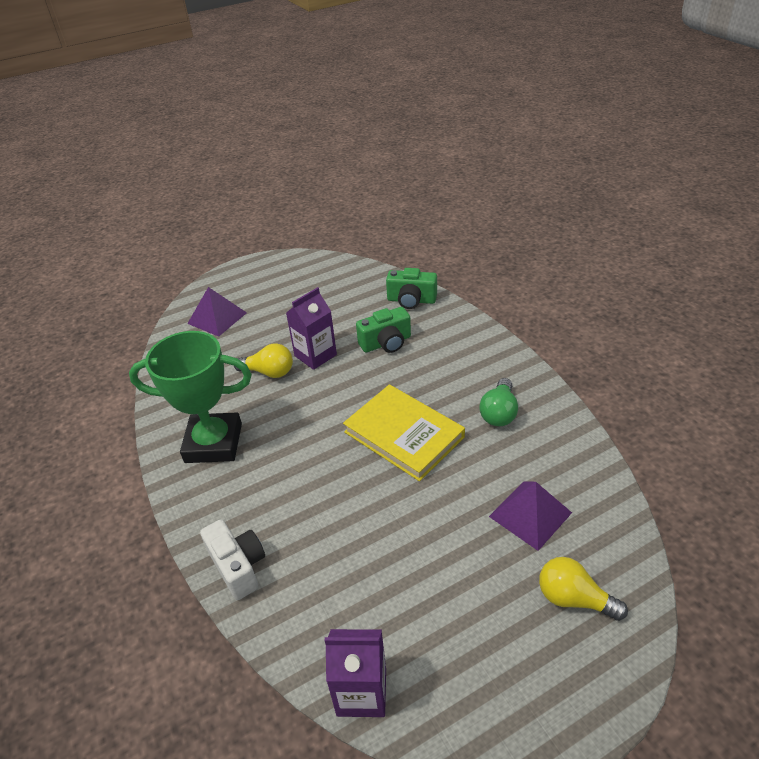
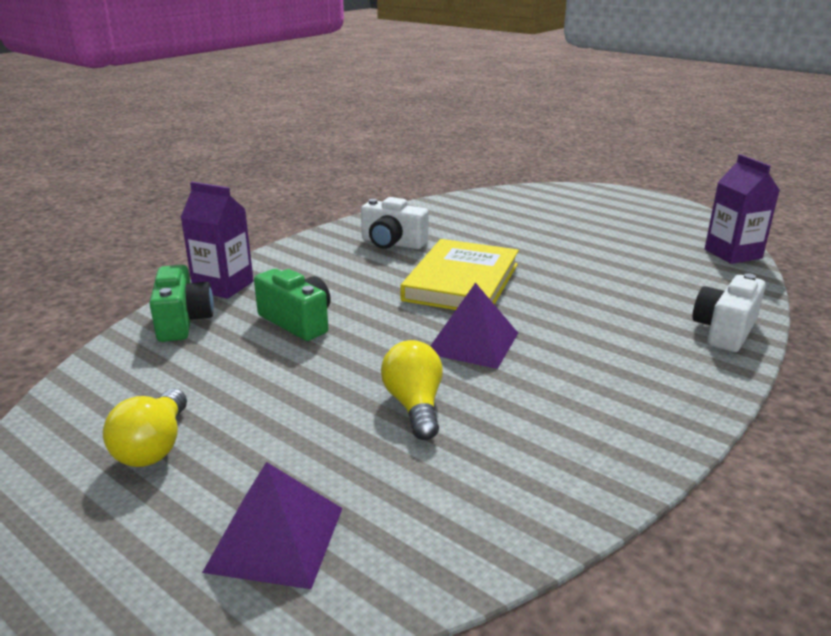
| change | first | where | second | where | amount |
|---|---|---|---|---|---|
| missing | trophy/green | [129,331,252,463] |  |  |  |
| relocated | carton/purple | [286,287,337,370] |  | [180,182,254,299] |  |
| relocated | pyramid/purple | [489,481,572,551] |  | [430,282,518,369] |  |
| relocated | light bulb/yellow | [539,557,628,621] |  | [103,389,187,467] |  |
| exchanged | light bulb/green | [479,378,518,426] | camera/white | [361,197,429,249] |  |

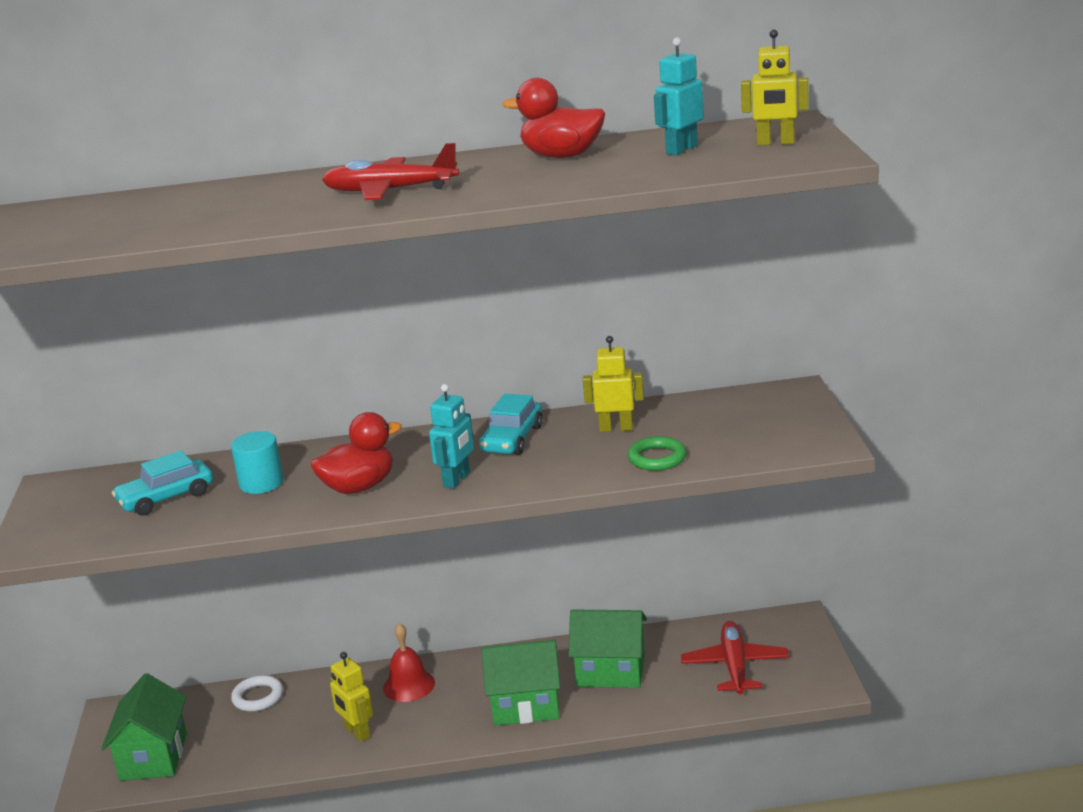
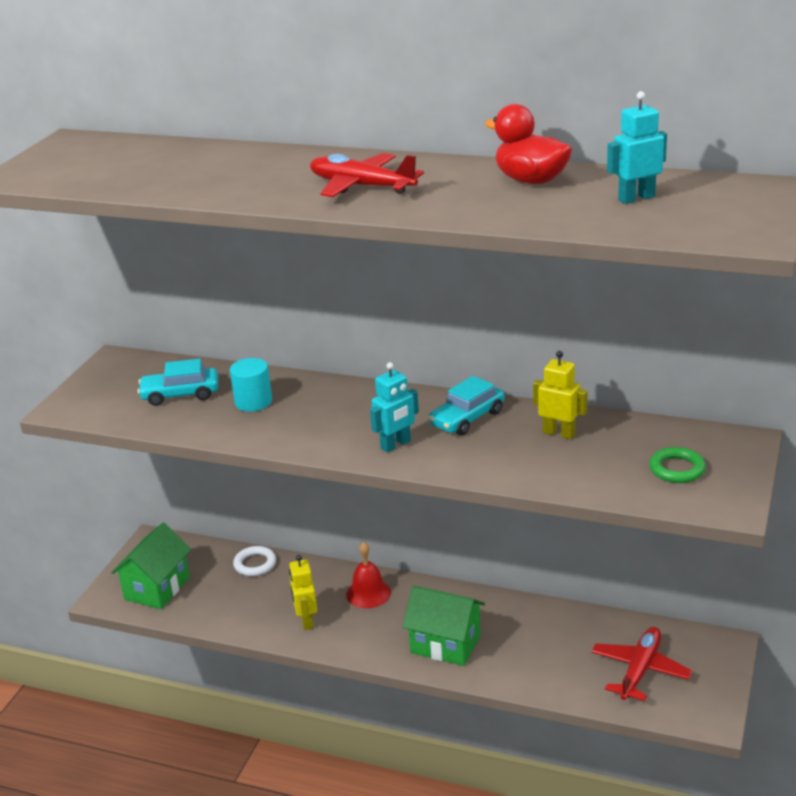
| change | first | where | second | where | amount |
|---|---|---|---|---|---|
| missing | duck/red | [311,412,402,494] |  |  |  |
| missing | house/green | [568,610,647,688] |  |  |  |
| missing | robot/yellow | [741,30,809,145] |  |  |  |
| relocated | ring/green | [628,436,686,471] |  | [649,447,706,483] |  |

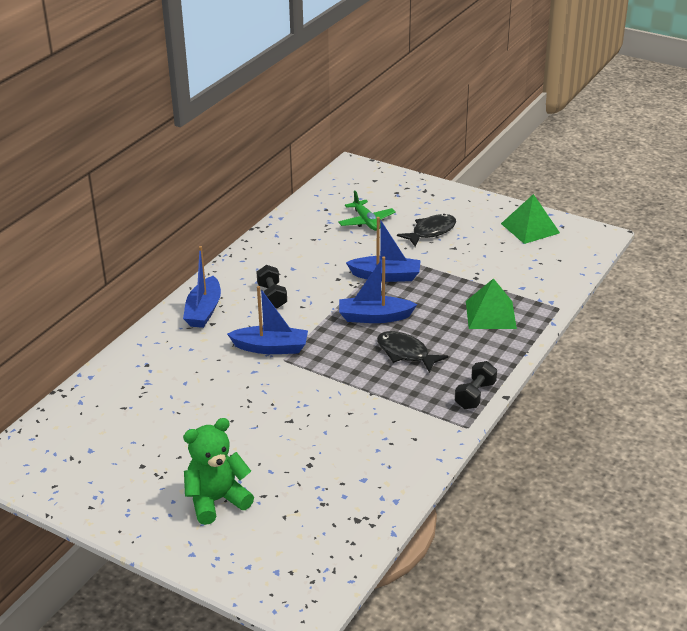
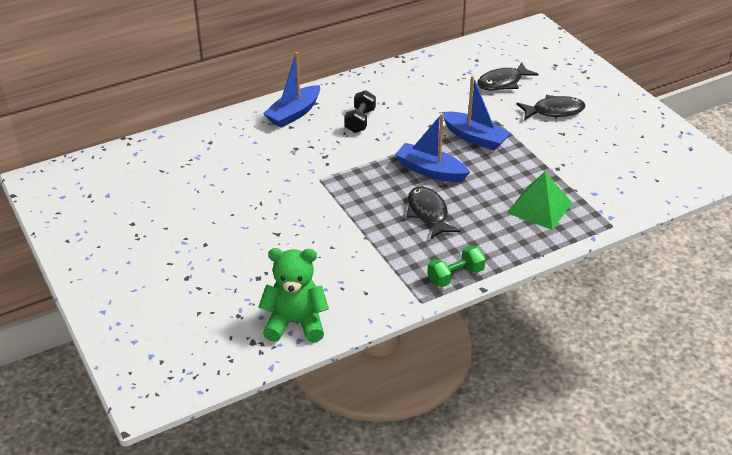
| change | first | where | second | where | amount |
|---|---|---|---|---|---|
| missing | boat/blue | [227,286,308,354] |  |  |  |
| missing | pyramid/green | [501,194,560,244] |  |  |  |
| relocated | teddy bear/green | [183,418,254,525] |  | [258,248,329,343] |  |
| exchanged | plane/green | [338,191,396,231] | fish/black | [477,62,539,90] |  |
| colour | dumbbell/black | [455,361,497,409] | dumbbell/green | [427,245,486,287] |  |

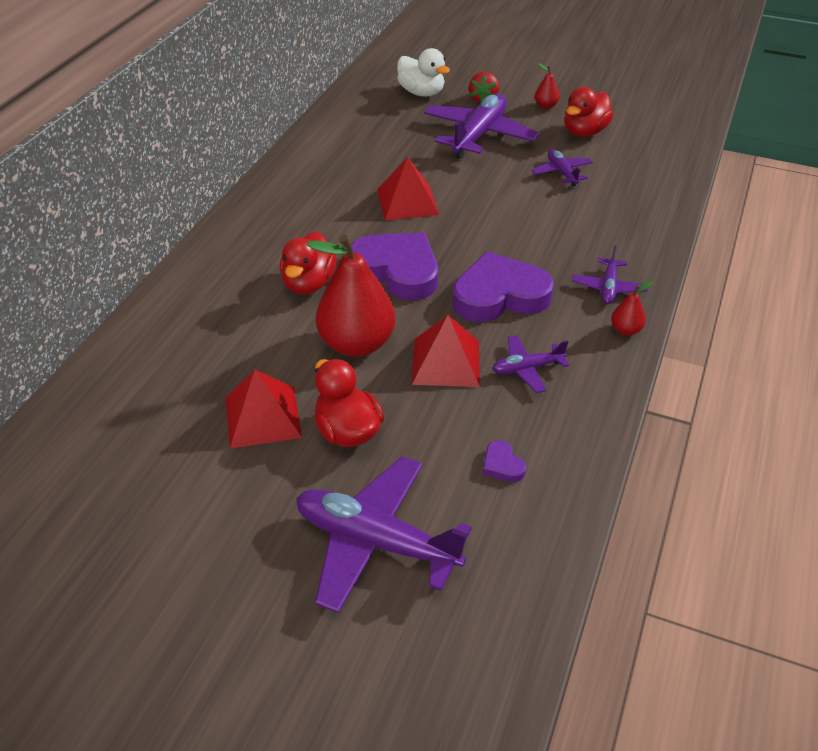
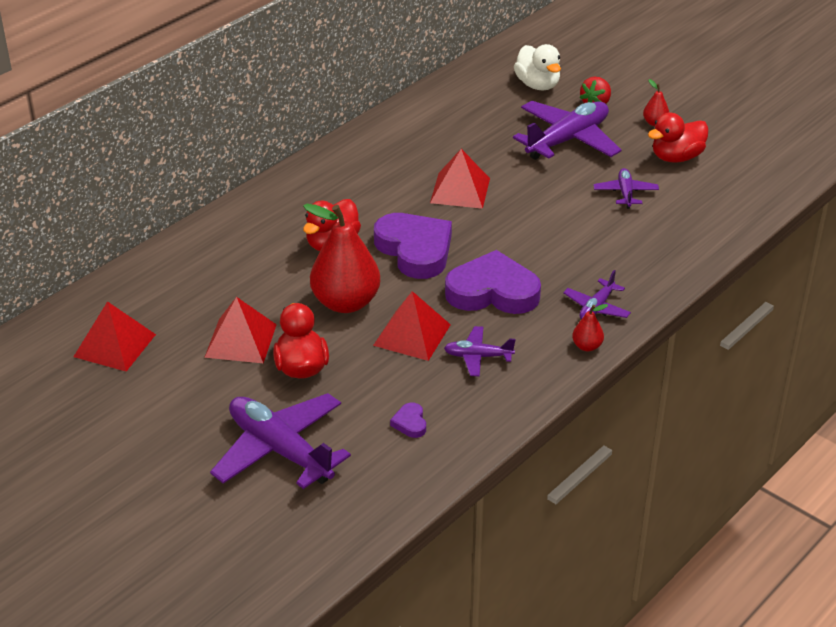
| change | first | where | second | where | amount |
|---|---|---|---|---|---|
| appeared |  |  | pyramid/red | [73,301,156,372] |  |

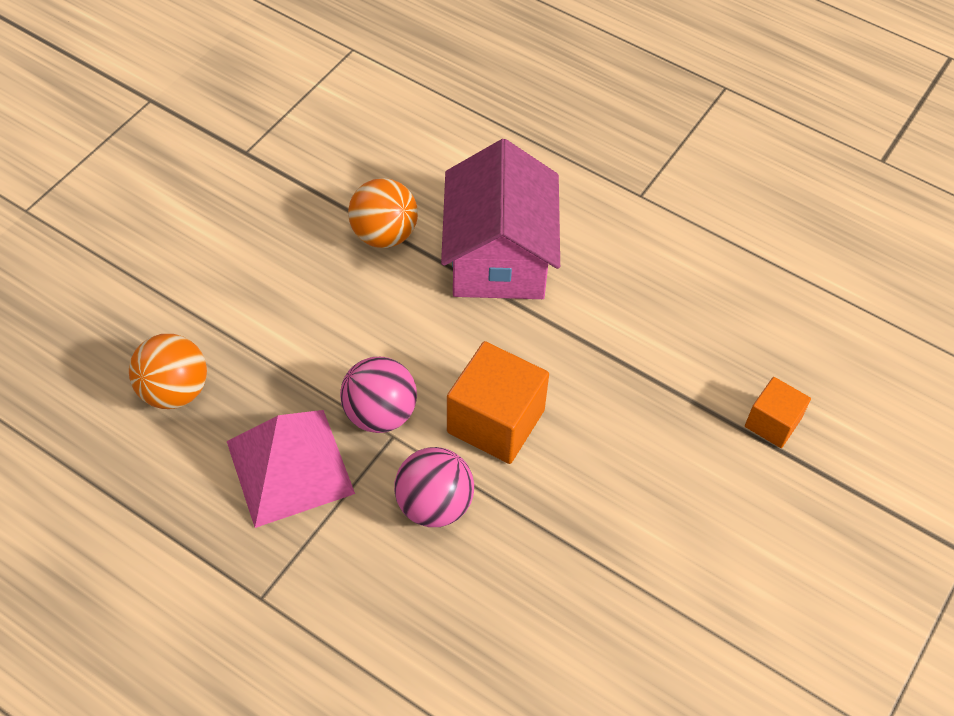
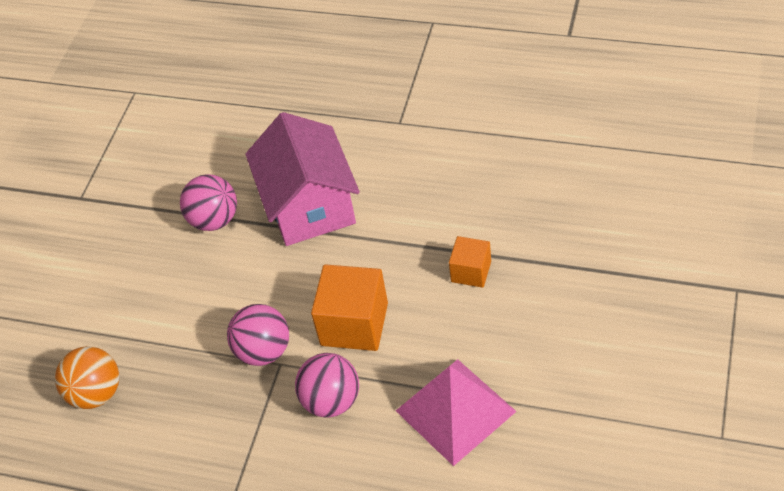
| change | first | where | second | where | amount |
|---|---|---|---|---|---|
| relocated | pyramid/pink | [227,410,355,528] |  | [396,359,517,466] |  |
| relocated | cube/orange | [745,377,811,448] |  | [449,236,491,288] |  |
| colour | ball/orange | [348,178,418,248] | ball/pink | [180,175,237,231] |  |

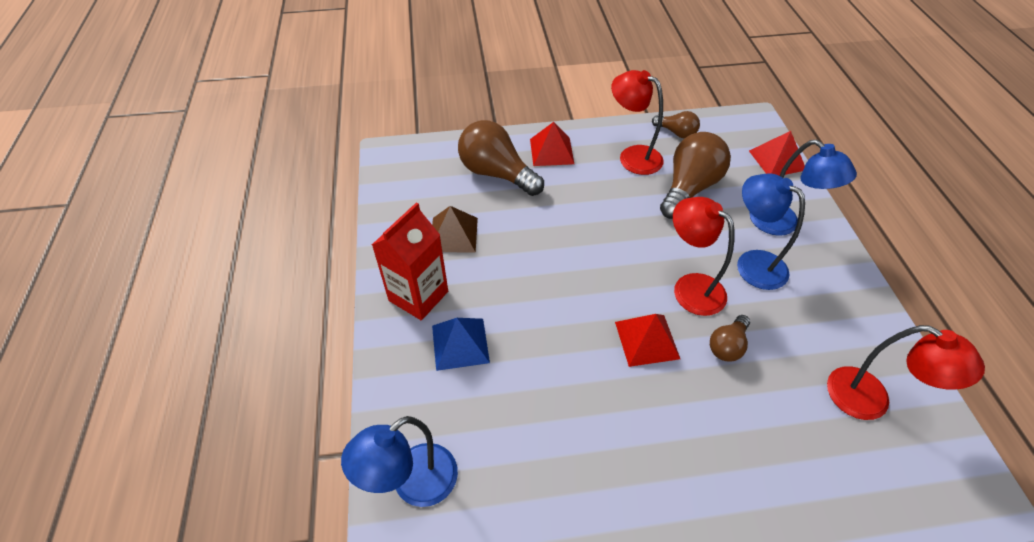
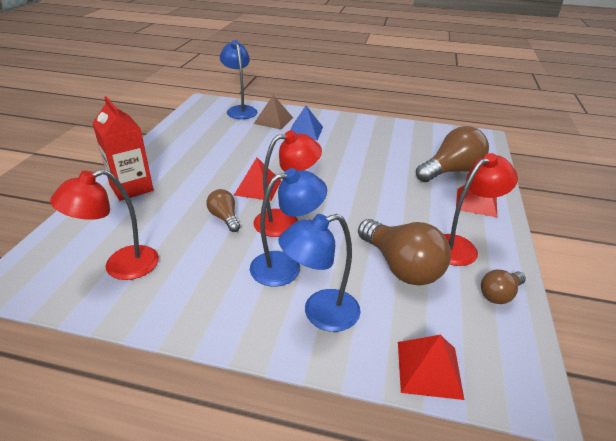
| change | first | where | second | where | amount |
|---|---|---|---|---|---|
| relocated | carton/red | [372,202,448,320] |  | [92,96,153,201] |  |
| relocated | pyramid/brown | [432,206,478,252] |  | [254,95,293,129] |  |

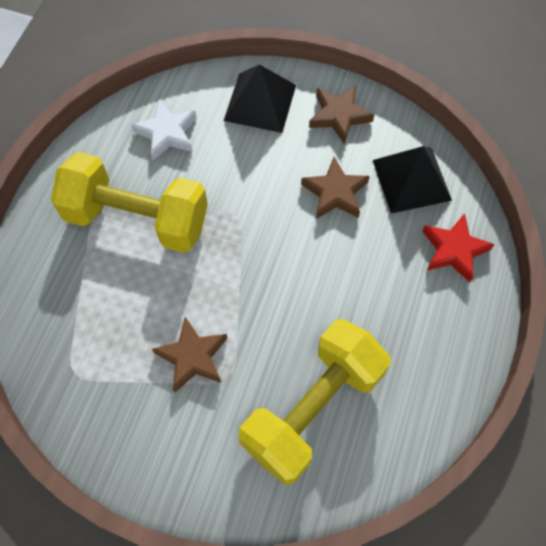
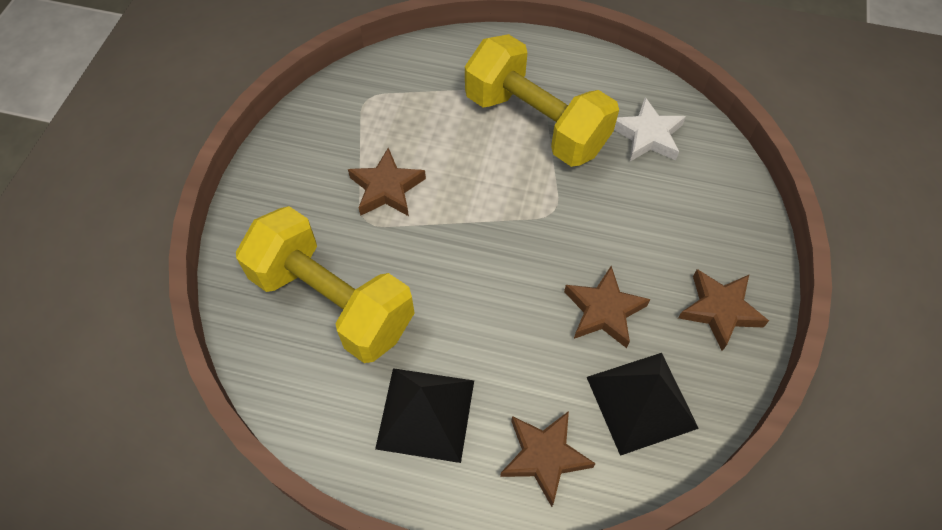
| change | first | where | second | where | amount |
|---|---|---|---|---|---|
| relocated | pyramid/black | [224,64,296,133] |  | [375,368,474,463] |  |
| colour | star/red | [422,213,495,283] | star/brown | [500,411,596,507] |  |
| spun | dumbbell/yellow | [51,152,208,253] |  | [465,34,619,167] | 60 degrees counterclockwise |

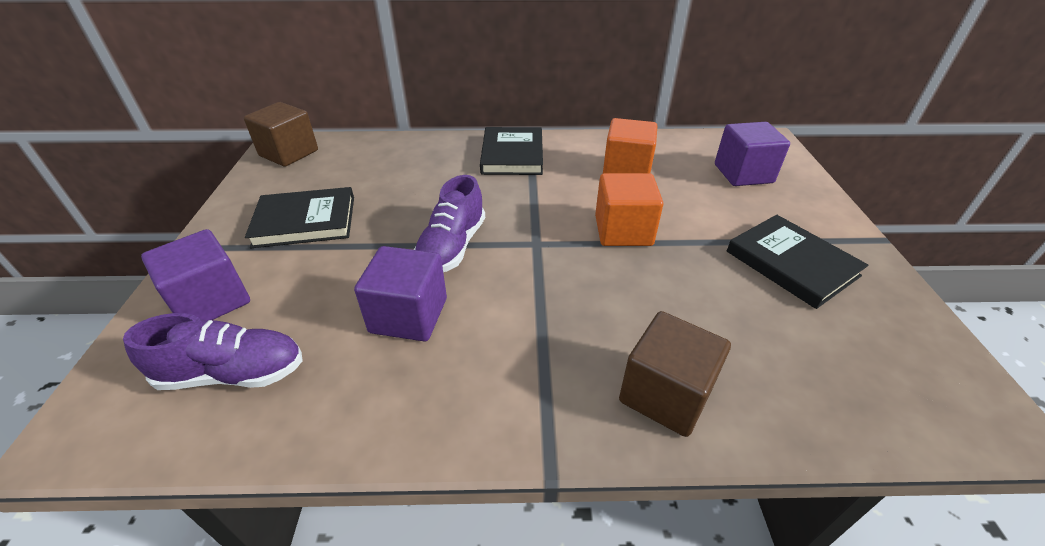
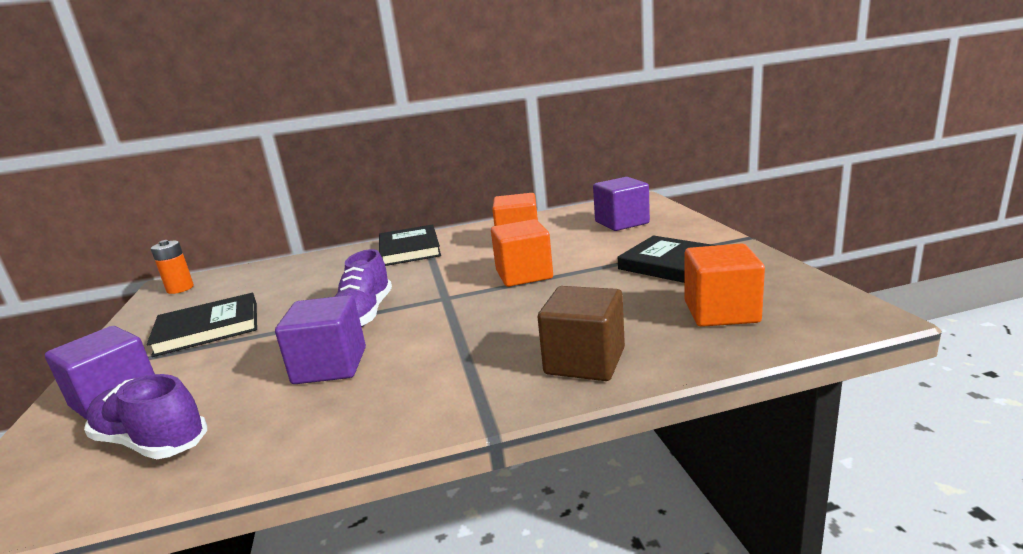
| change | first | where | second | where | amount |
|---|---|---|---|---|---|
| appeared |  |  | cube/orange | [684,243,765,327] |  |
| exchanged | cube/brown | [244,102,318,167] | battery/orange | [151,240,194,294] |  |
| spun | shoe/purple | [123,313,303,390] |  | [84,374,207,459] | 135 degrees counterclockwise |

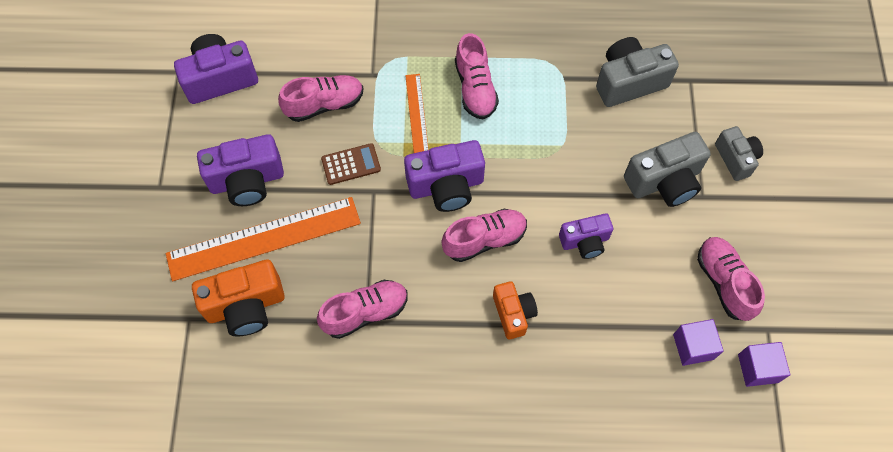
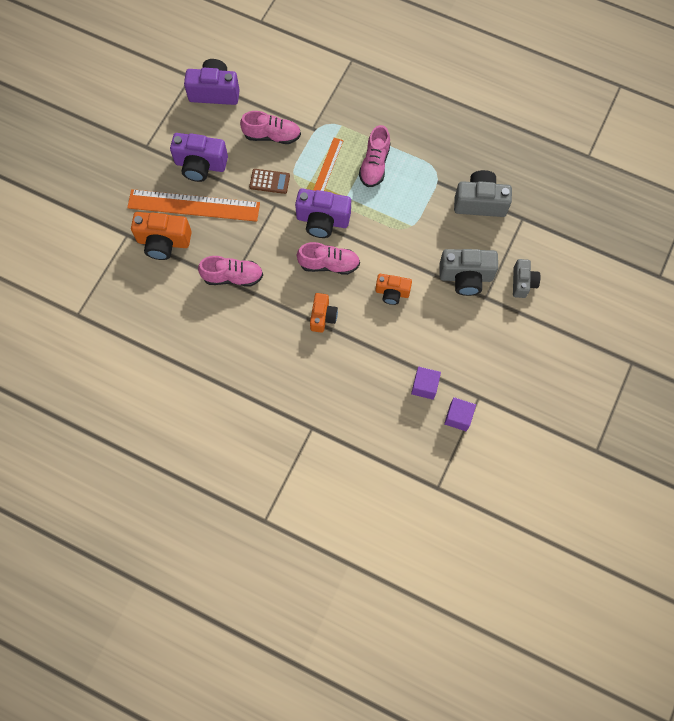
| change | first | where | second | where | amount |
|---|---|---|---|---|---|
| missing | shoe/pink | [697,237,765,321] |  |  |  |
| colour | camera/purple | [559,213,613,259] | camera/orange | [375,274,412,305] |  |

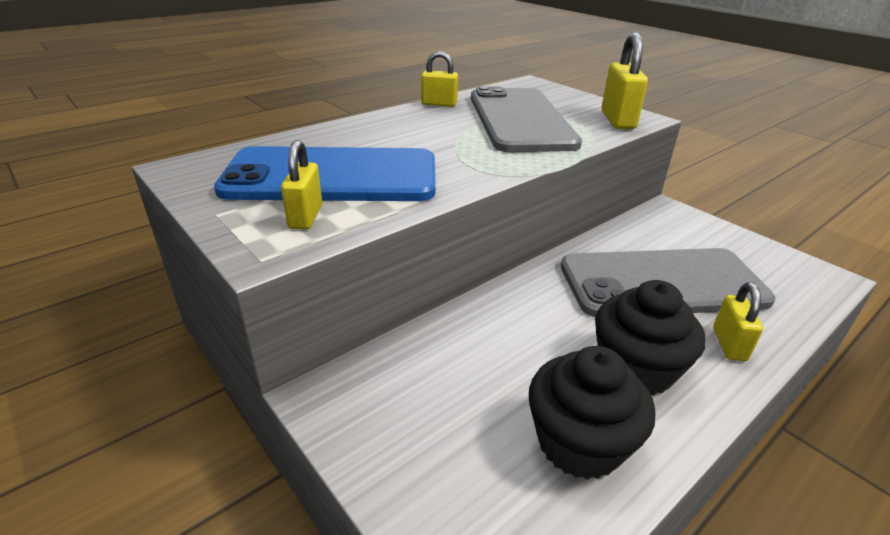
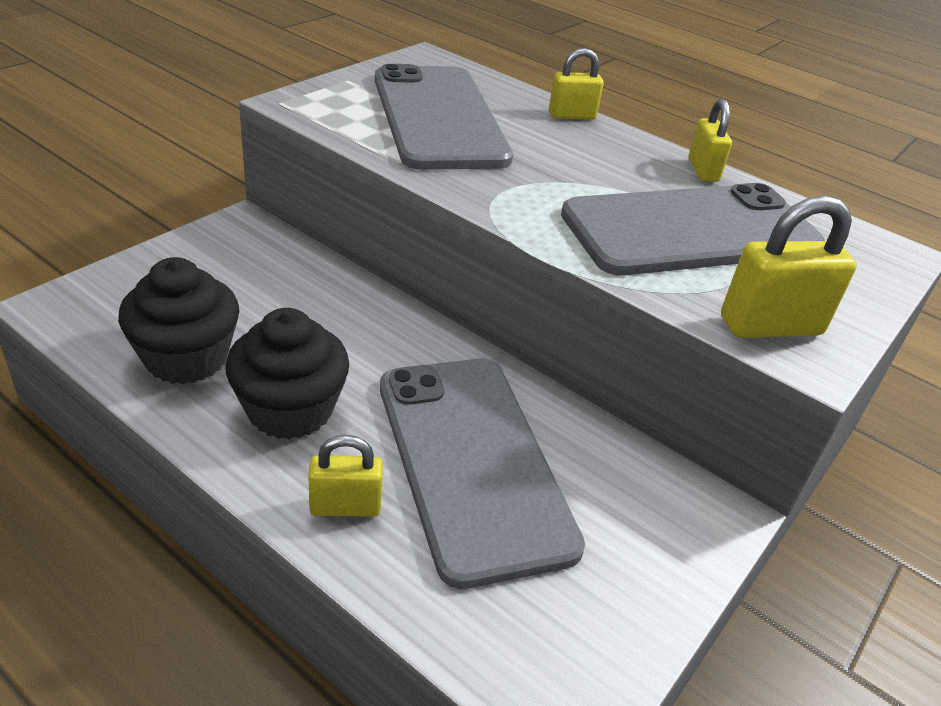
| change | first | where | second | where | amount |
|---|---|---|---|---|---|
| relocated | padlock/yellow | [281,140,322,229] |  | [549,48,604,120] |  |
| colour | phone/blue | [214,146,436,201] | phone/grey | [375,64,513,170] |  |

